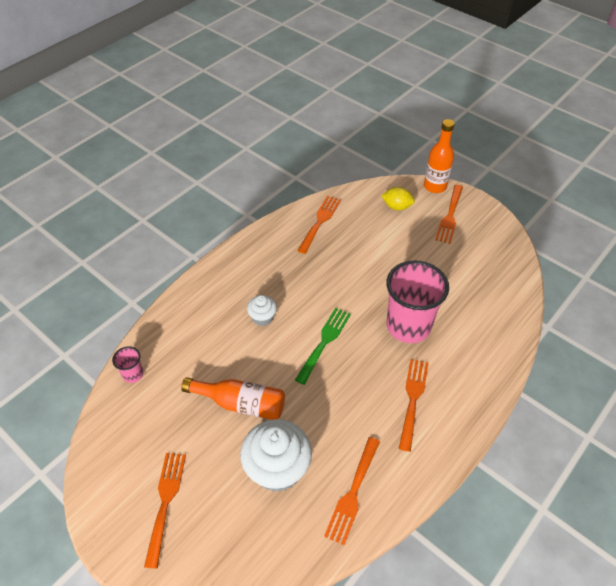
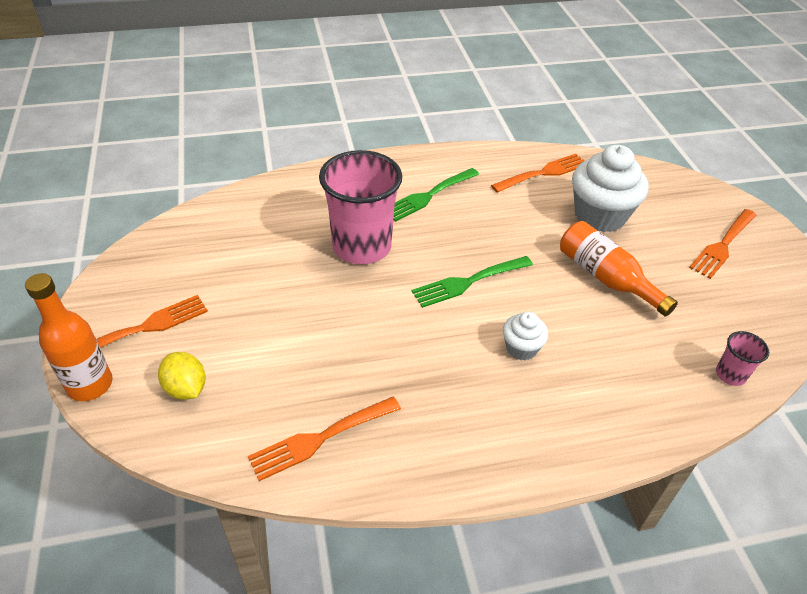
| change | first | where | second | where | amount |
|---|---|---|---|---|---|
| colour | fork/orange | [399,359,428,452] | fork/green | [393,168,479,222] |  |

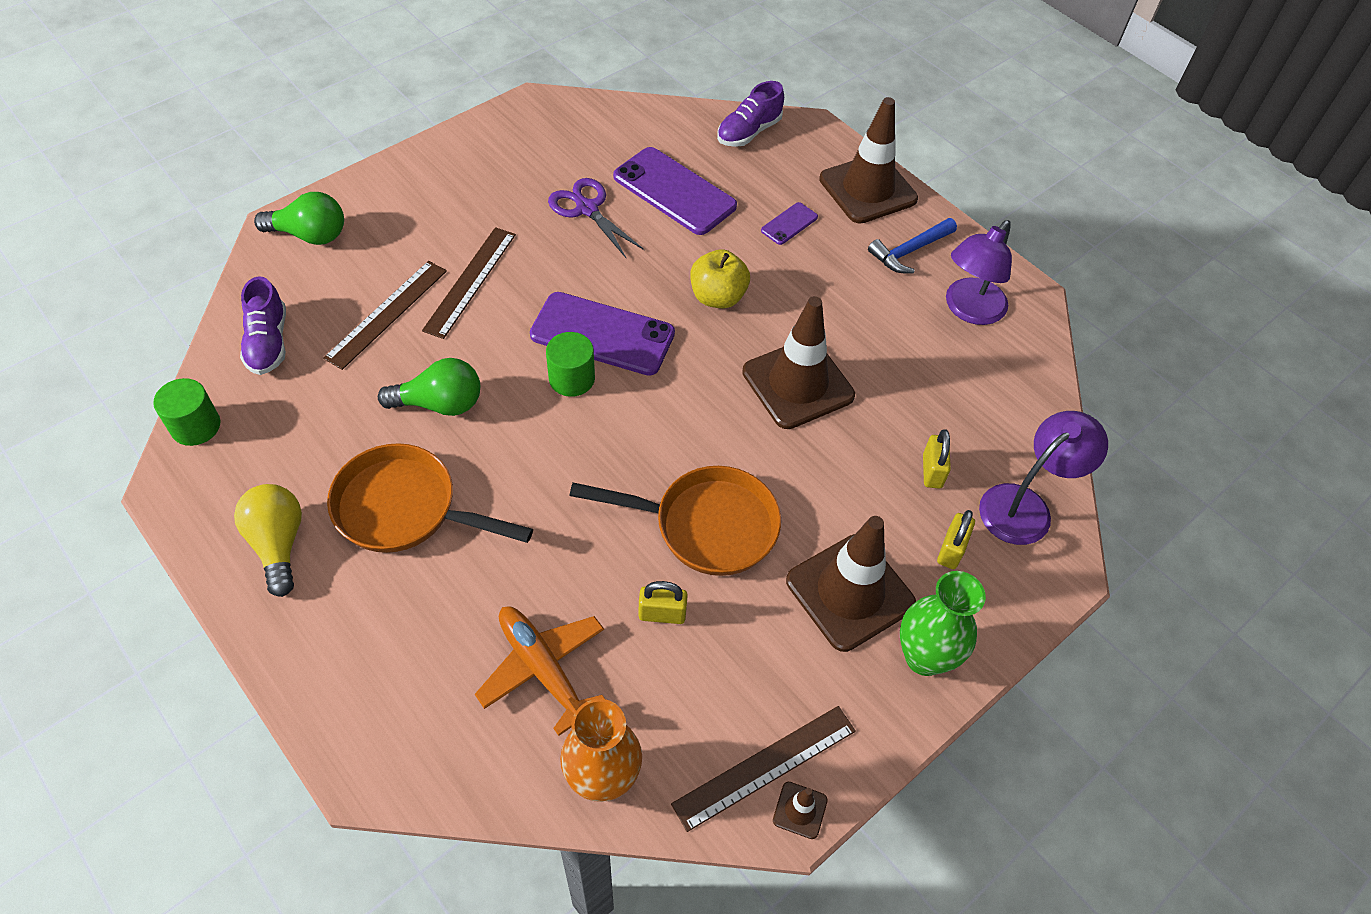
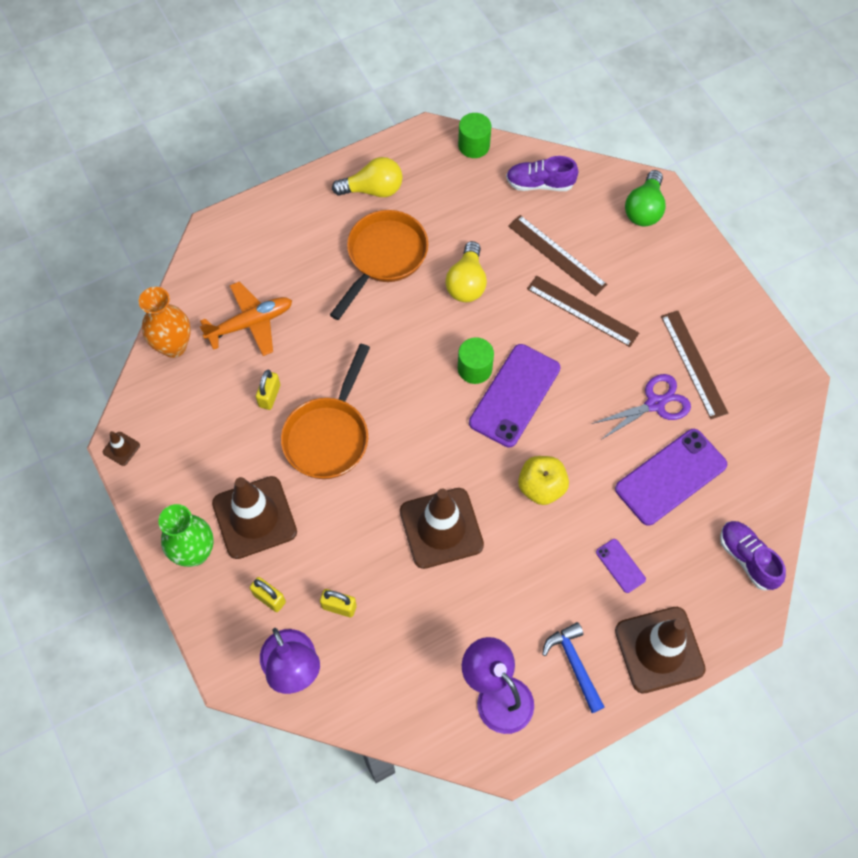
| change | first | where | second | where | amount |
|---|---|---|---|---|---|
| relocated | ruler/brown | [671,706,856,832] |  | [661,311,728,419] |  |
| colour | light bulb/green | [378,358,480,416] | light bulb/yellow | [445,241,487,302] |  |

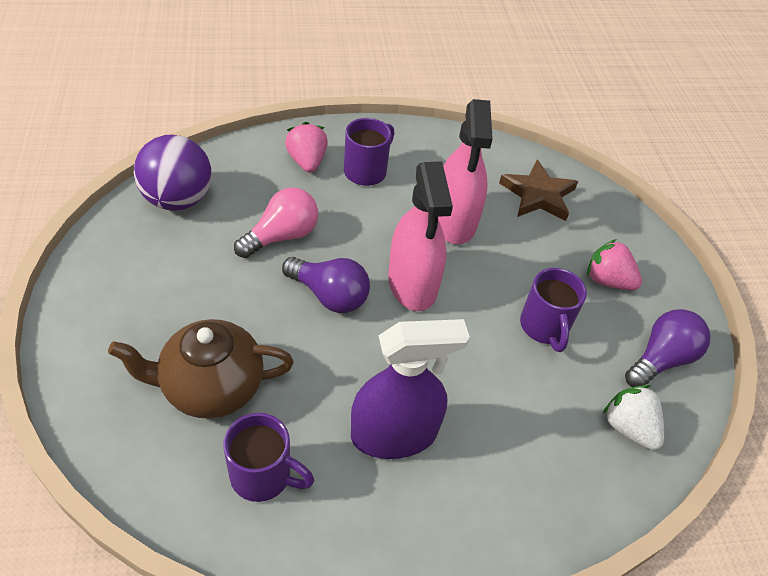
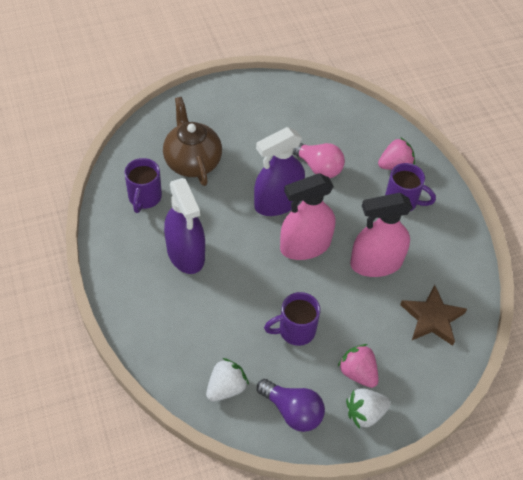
| change | first | where | second | where | amount |
|---|---|---|---|---|---|
| missing | ball/purple | [134,135,212,211] |  |  |  |
| appeared |  |  | strawberry/white | [346,388,391,429] |  |
| exchanged | light bulb/purple | [282,257,370,313] | spray bottle/purple | [254,127,305,216] |  |
| spun | strawberry/pink | [587,239,642,290] |  | [338,344,379,388] | 60 degrees counterclockwise |

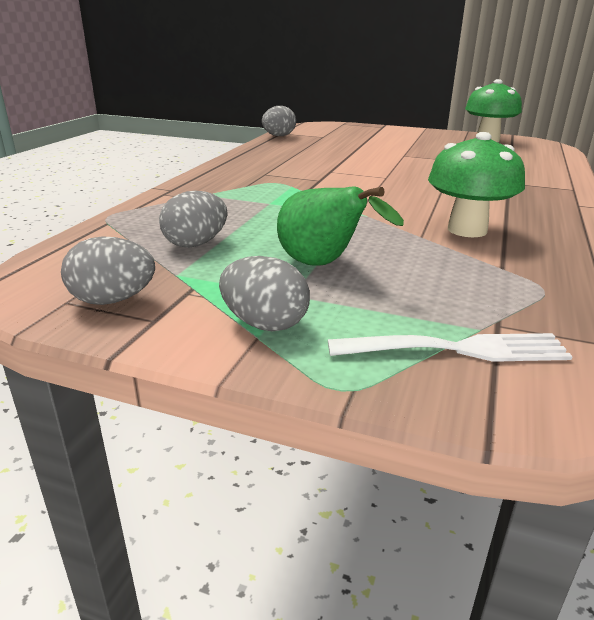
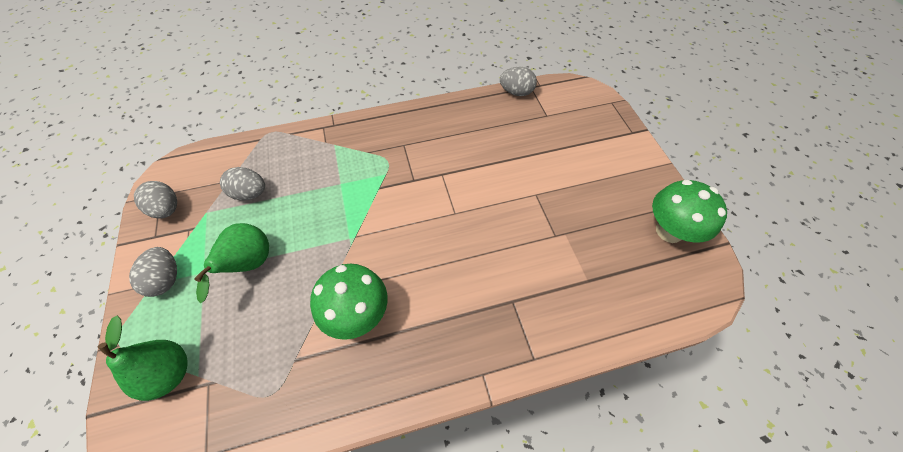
| change | first | where | second | where | amount |
|---|---|---|---|---|---|
| exchanged | fork/white | [328,333,573,362] | pear/green | [97,315,188,401] |  |

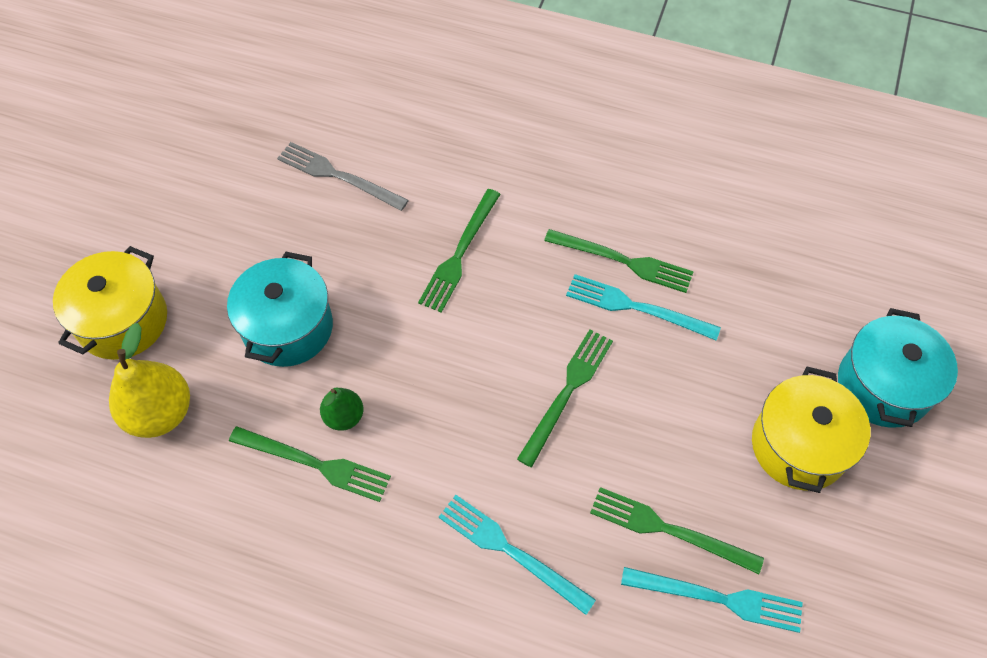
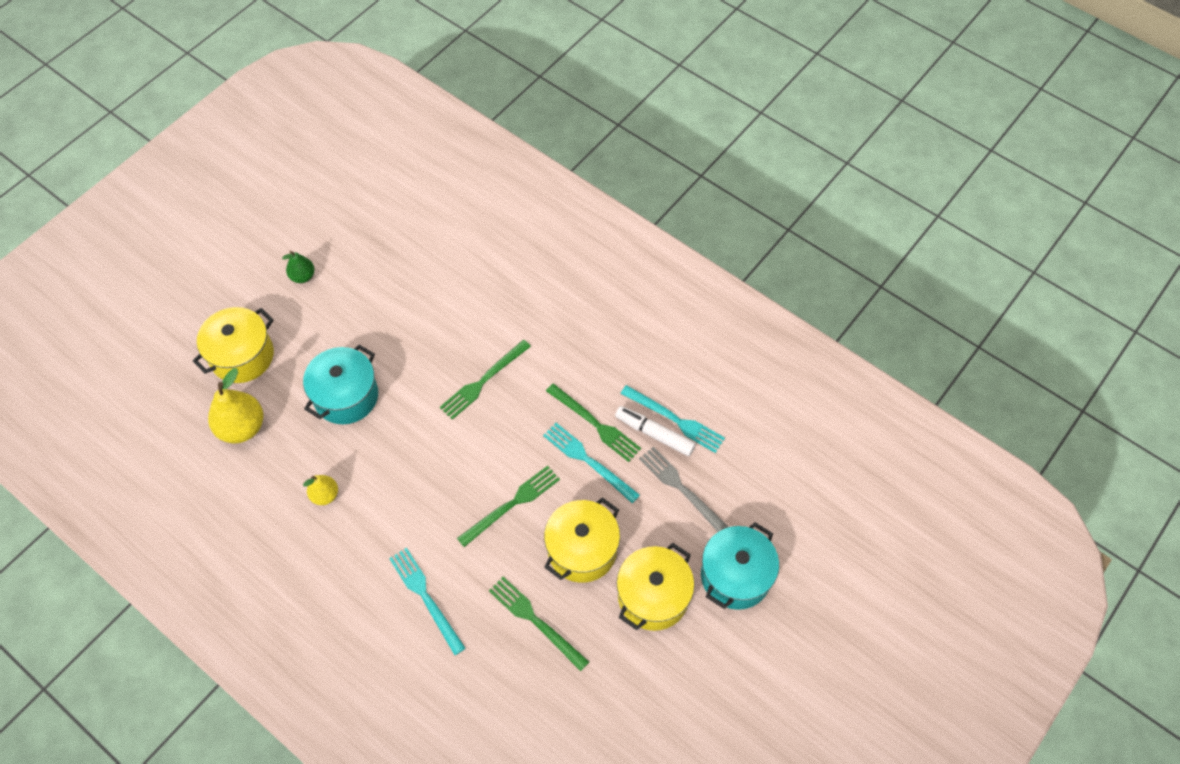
| change | first | where | second | where | amount |
|---|---|---|---|---|---|
| appeared |  |  | pot/yellow | [544,497,620,583] |  |
| appeared |  |  | marker/white | [615,406,696,456] |  |
| relocated | fork/grey | [277,142,409,211] |  | [639,447,728,532] |  |
| relocated | pear/green | [320,388,364,431] |  | [282,251,315,283] |  |
| relocated | fork/turquoise | [621,567,803,633] |  | [620,385,725,453] |  |
| exchanged | fork/green | [229,426,391,502] | pear/yellow | [303,475,338,505] |  |

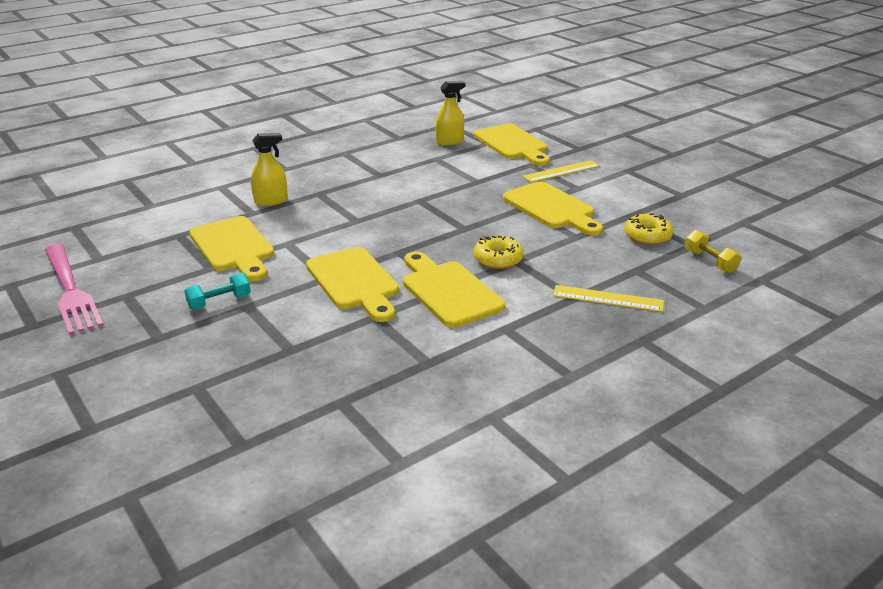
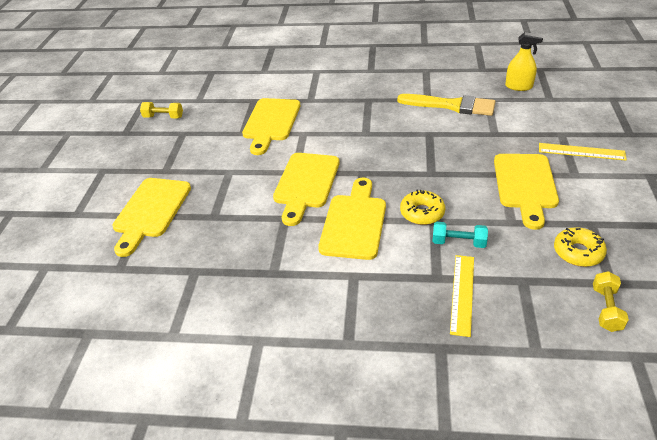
| change | first | where | second | where | amount |
|---|---|---|---|---|---|
| missing | spray bottle/yellow | [251,133,288,206] |  |  |  |
| appeared |  |  | brush/yellow | [397,94,495,116] |  |
| relocated | dumbbell/turquoise | [184,272,251,310] |  | [432,222,488,248] |  |
| relocated | cutting board/yellow | [474,124,550,166] |  | [112,178,191,257] |  |
| exchanged | fork/pink | [45,244,104,335] | dumbbell/yellow | [140,102,183,118] |  |
| spun | ruler/yellow | [553,285,664,312] |  | [450,255,474,337] | 45 degrees clockwise |

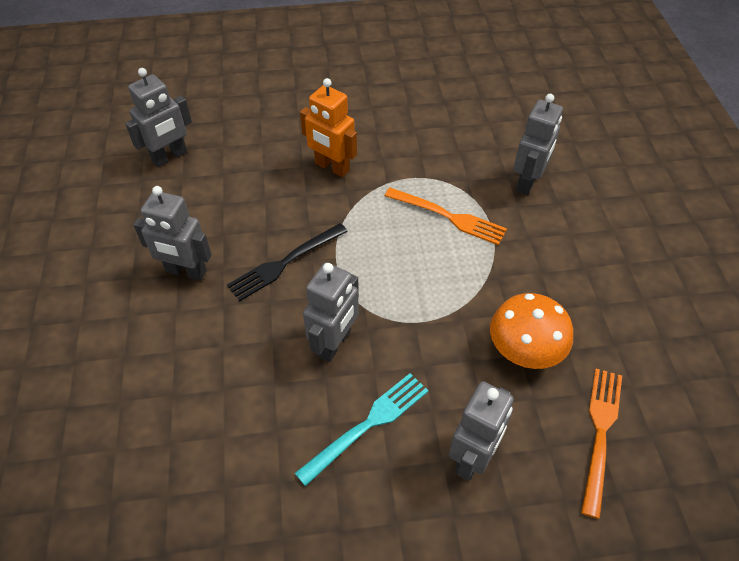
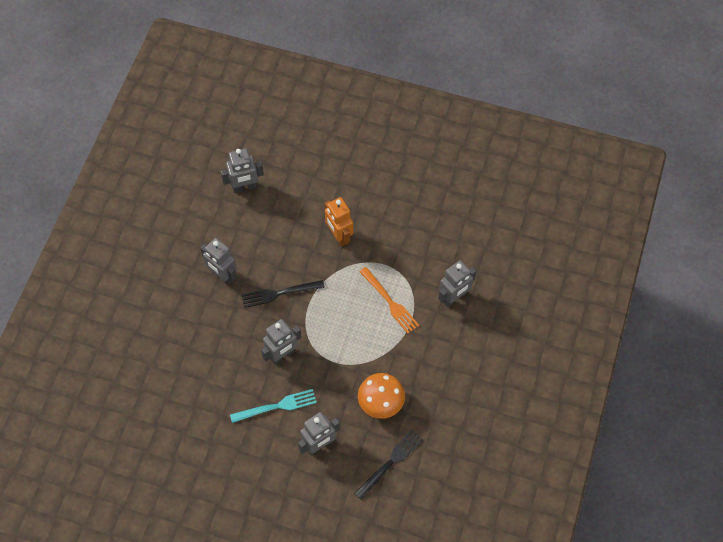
| change | first | where | second | where | amount |
|---|---|---|---|---|---|
| colour | fork/orange | [581,369,622,519] | fork/black | [354,430,423,500] |  |

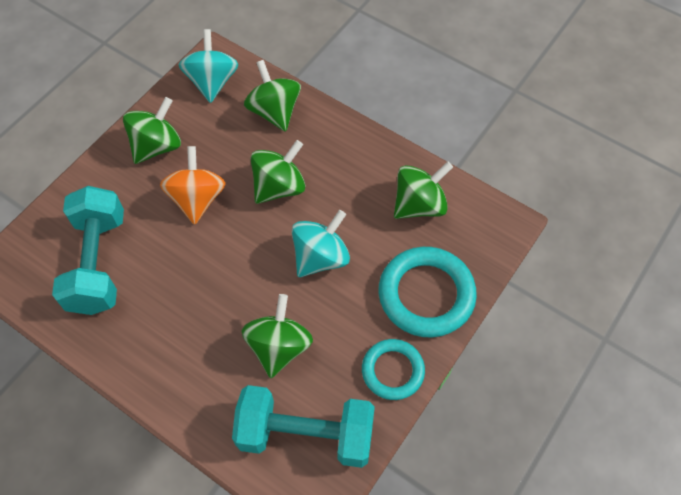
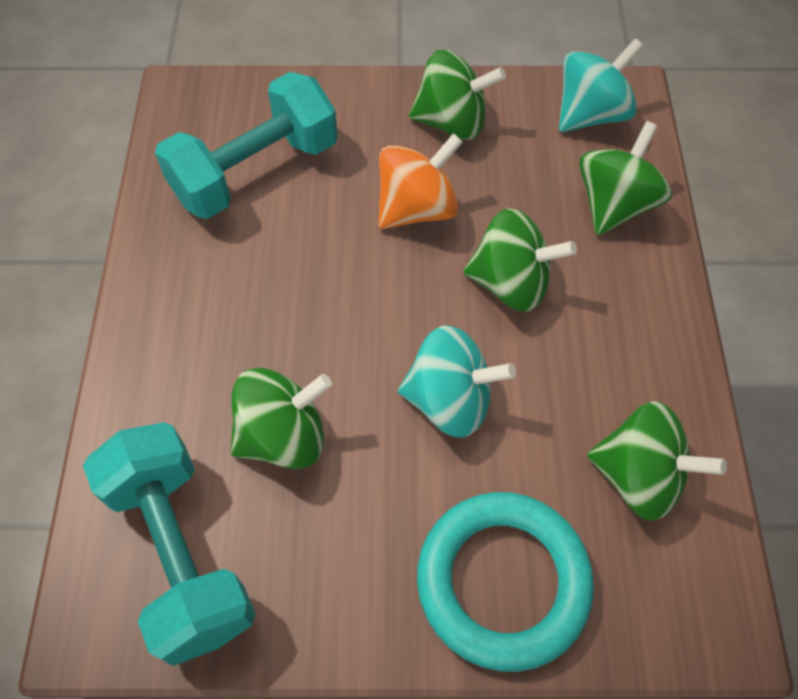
| change | first | where | second | where | amount |
|---|---|---|---|---|---|
| missing | ring/turquoise | [362,339,425,400] |  |  |  |

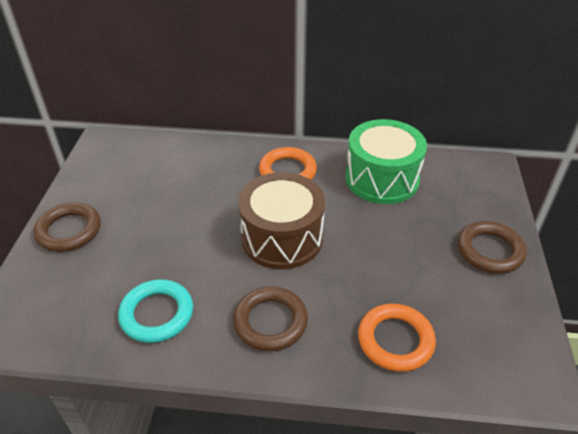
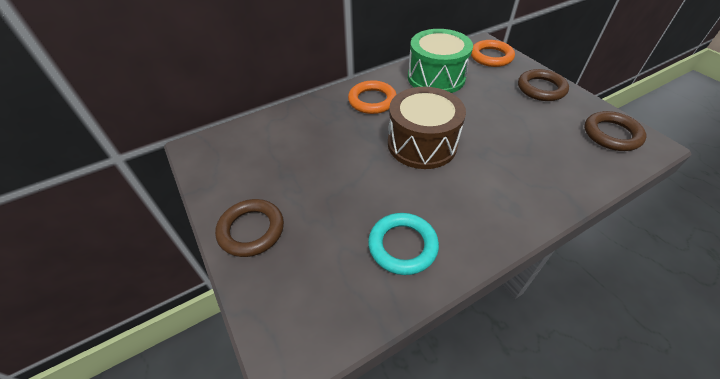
| change | first | where | second | where | amount |
|---|---|---|---|---|---|
| relocated | ring/brown | [233,286,308,351] |  | [584,111,646,151] |  |
| relocated | ring/orange | [358,304,436,372] |  | [471,40,515,67] |  |

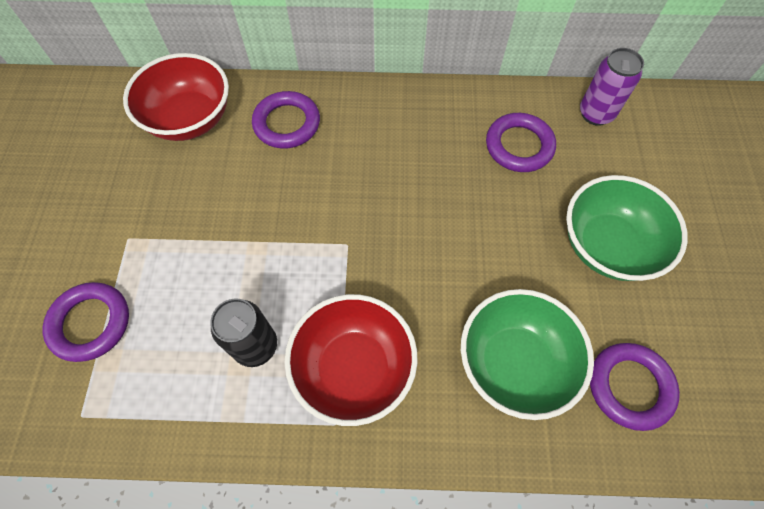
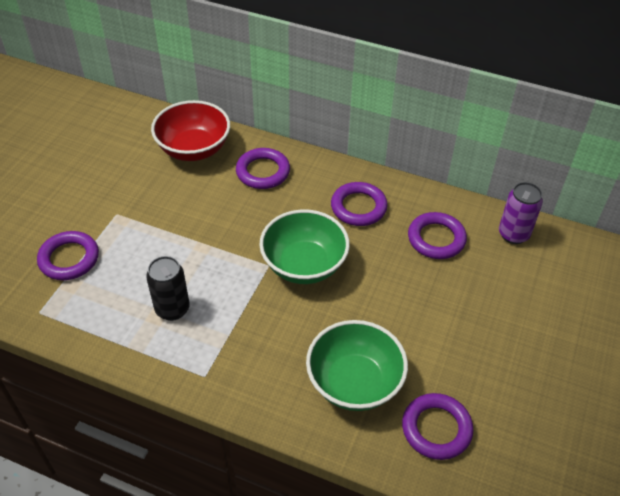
| change | first | where | second | where | amount |
|---|---|---|---|---|---|
| missing | bowl/red | [284,294,418,426] |  |  |  |
| appeared |  |  | ring/purple | [331,182,388,226] |  |
| relocated | bowl/green | [566,175,688,281] |  | [259,209,350,284] |  |

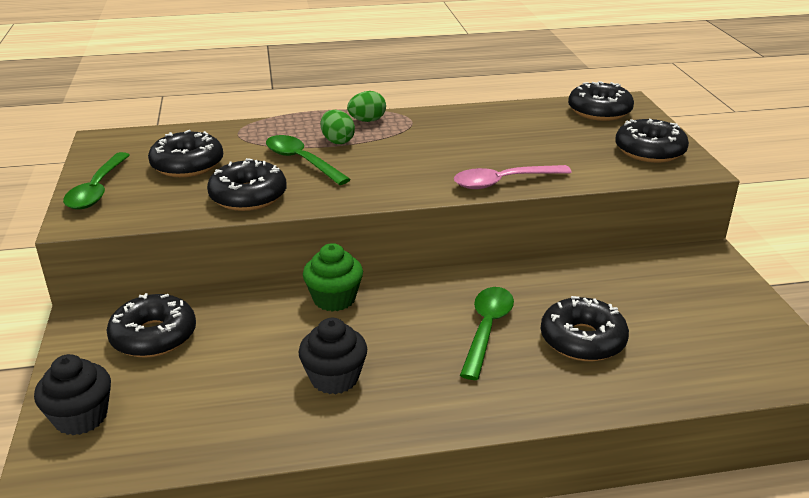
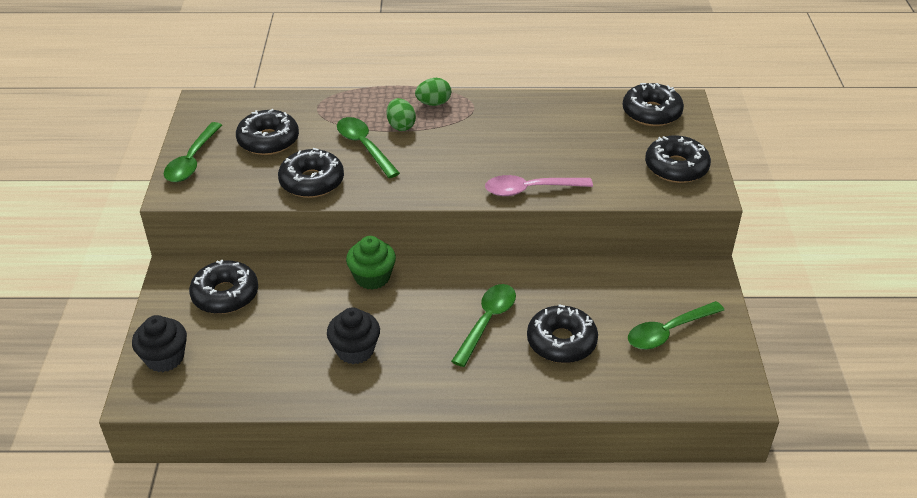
| change | first | where | second | where | amount |
|---|---|---|---|---|---|
| appeared |  |  | spoon/green | [628,301,724,349] |  |

